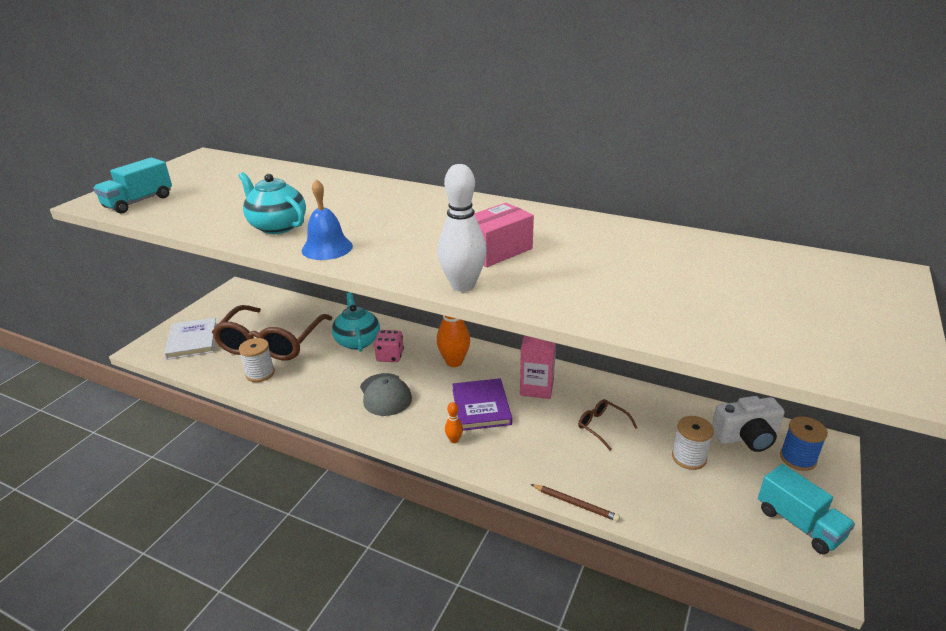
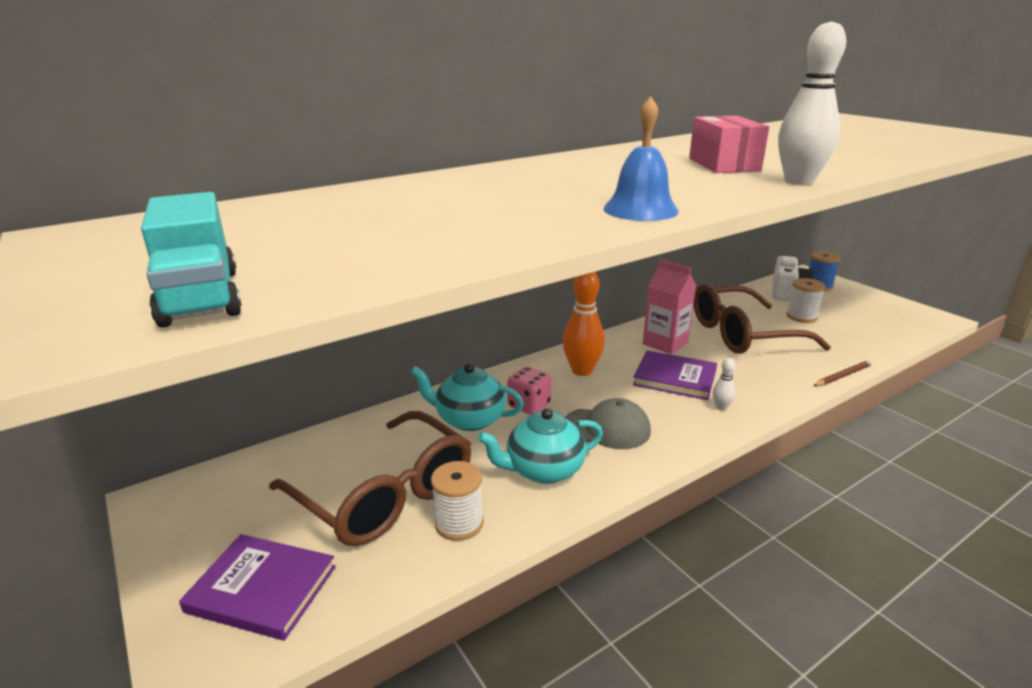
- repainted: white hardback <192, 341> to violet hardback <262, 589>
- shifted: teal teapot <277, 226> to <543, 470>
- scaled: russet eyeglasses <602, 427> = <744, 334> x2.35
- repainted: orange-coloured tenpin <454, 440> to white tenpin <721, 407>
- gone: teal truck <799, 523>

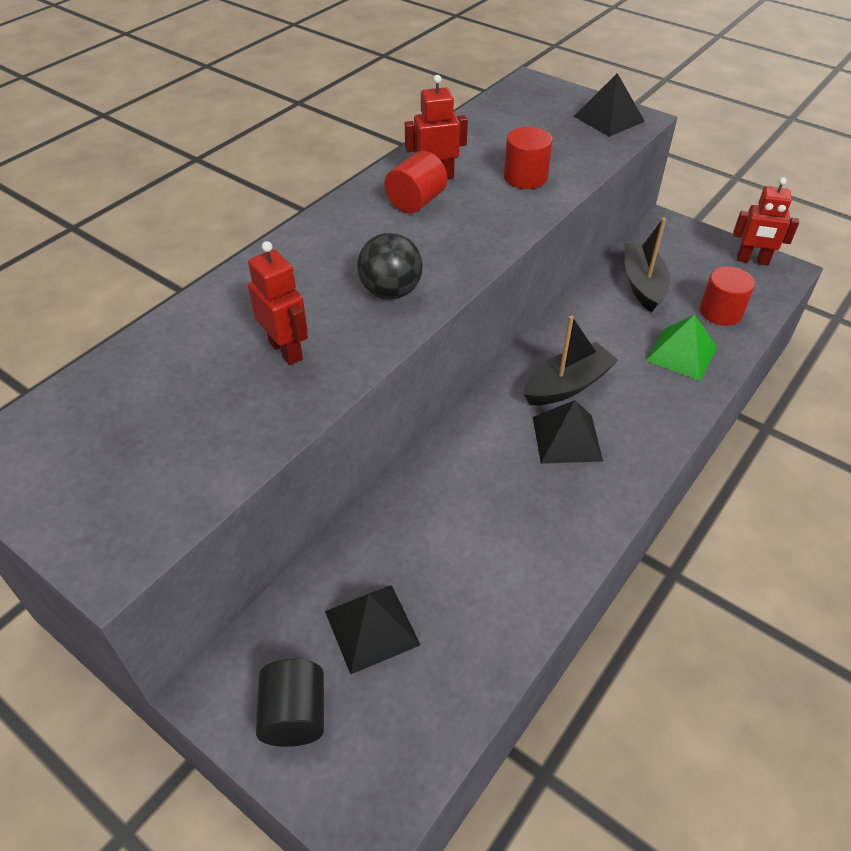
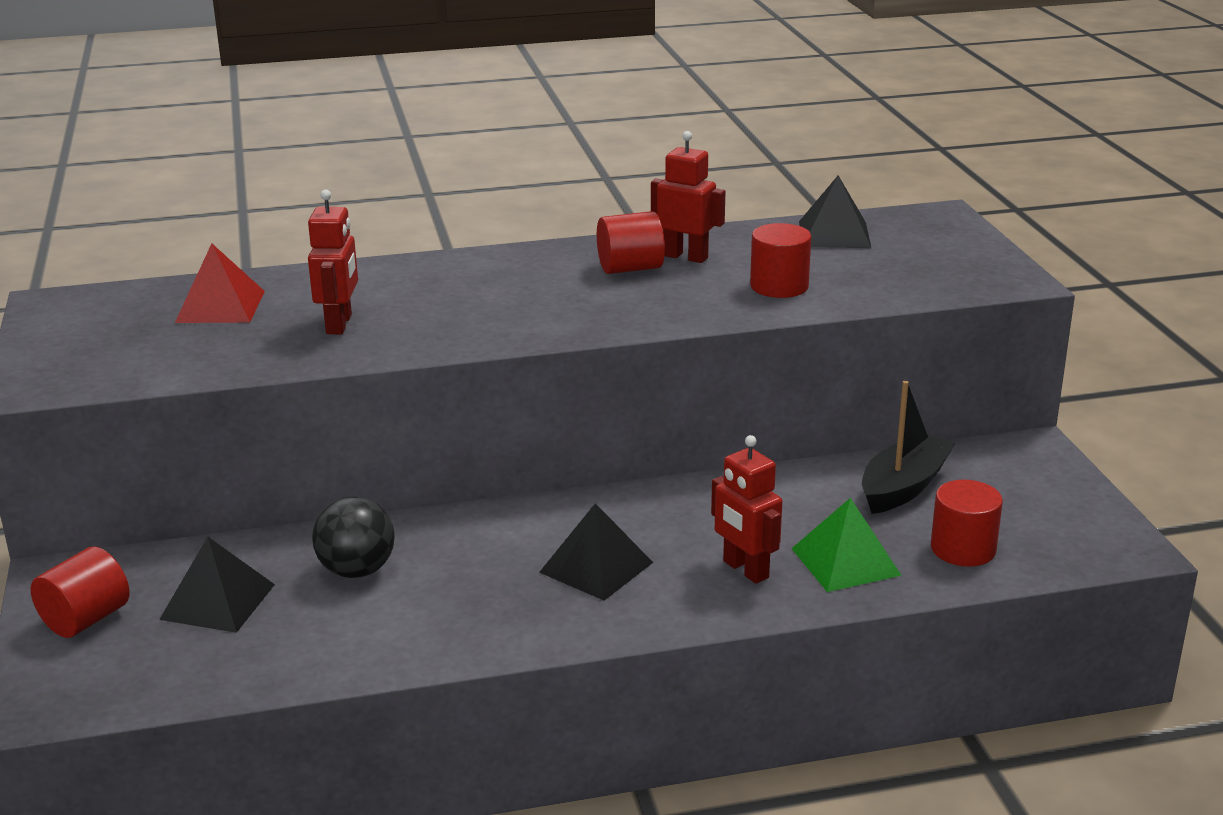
- repainted: black cylinder shape <294, 715> to red cylinder shape <86, 619>
- new: red pyramid <220, 306>
- shifted: black play ball <391, 292> to <357, 571>
- shifted: red robot <752, 260> to <745, 570>
- shifted: black pyramid <609, 118> to <834, 234>
- gone: black boat <567, 385>

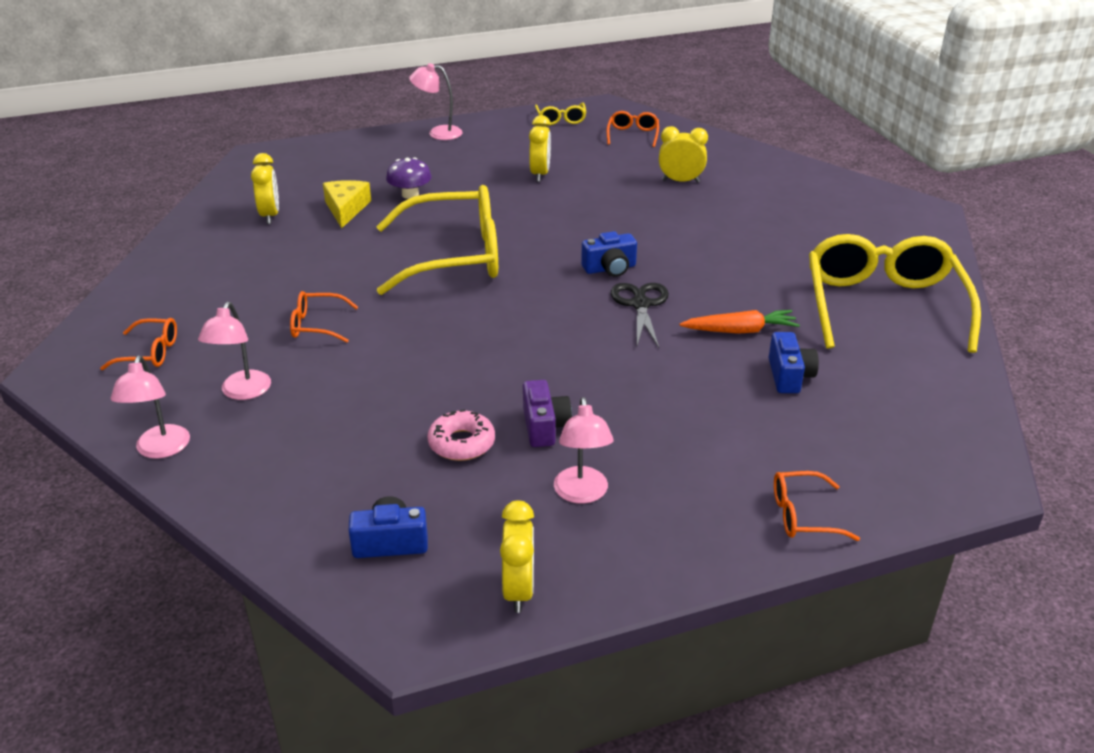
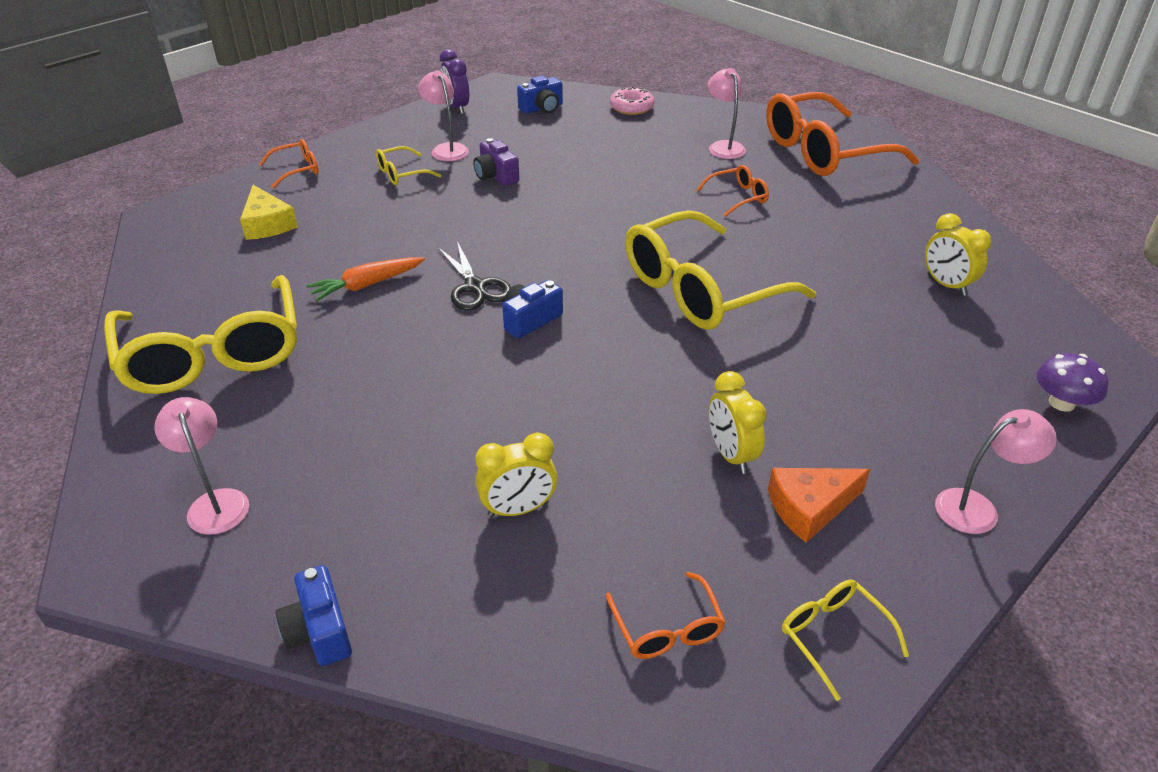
- shifted: rosy lamp <160, 450> to <215, 502>
- shifted: yellow piece of cheese <346, 209> to <267, 224>
- shifted: blue compact camera <789, 376> to <319, 631>
- new: yellow eyeglasses <402, 173>
- repainted: yellow alarm clock <518, 590> to violet alarm clock <457, 107>
- shifted: rosy glazed donut <461, 443> to <631, 107>
- scaled: orange-coloured eyeglasses <149, 352> = <825, 151> x2.30
- new: orange-coloured piece of cheese <810, 507>
- shifted: violet mushroom <410, 194> to <1061, 403>

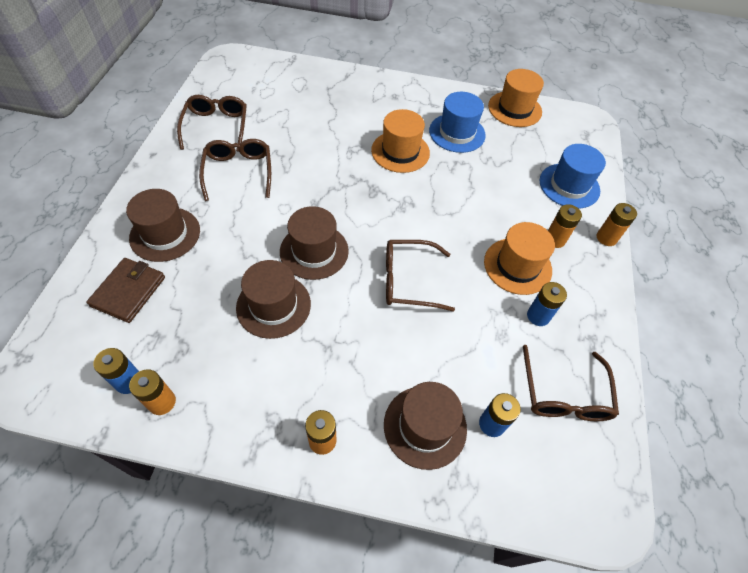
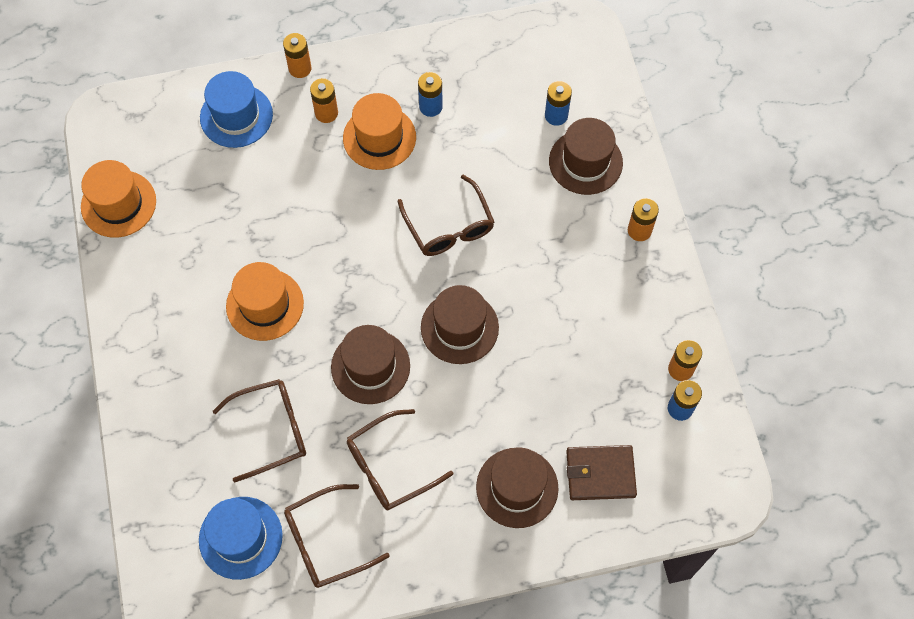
- shifted: blue top hat <457, 133> to <240, 537>
- shifted: russet eyeglasses <564, 394> to <271, 430>
- shifted: russet top hat <273, 305> to <370, 366>

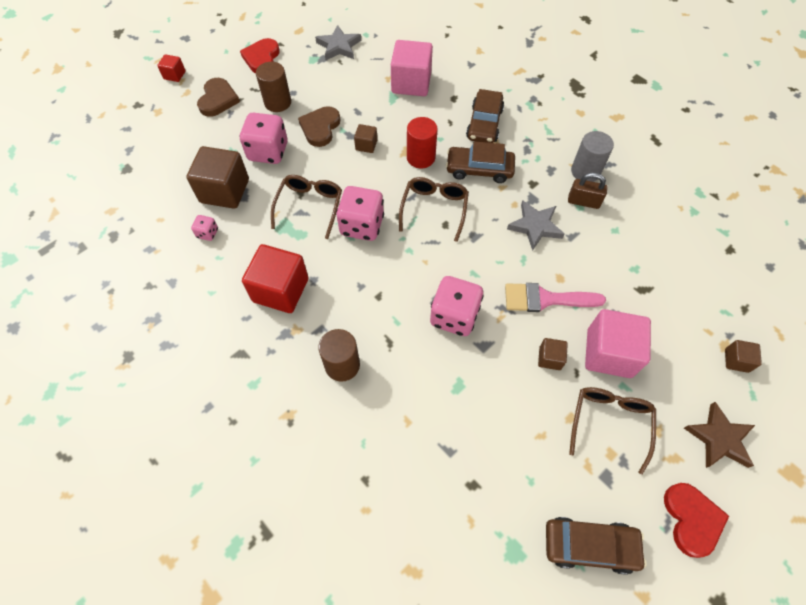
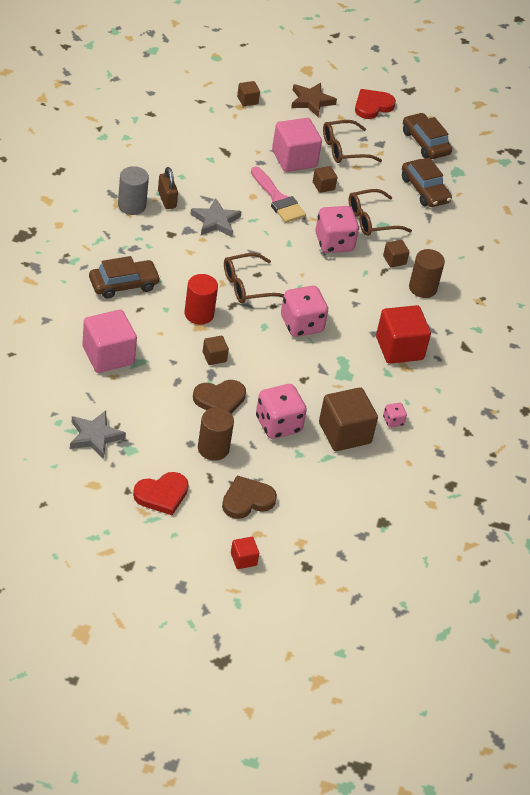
- shifted: russet eyeglasses <309, 206> to <372, 220>
- new: russet solid cube <394, 260>
- shifted: russet automobile <479, 169> to <424, 190>

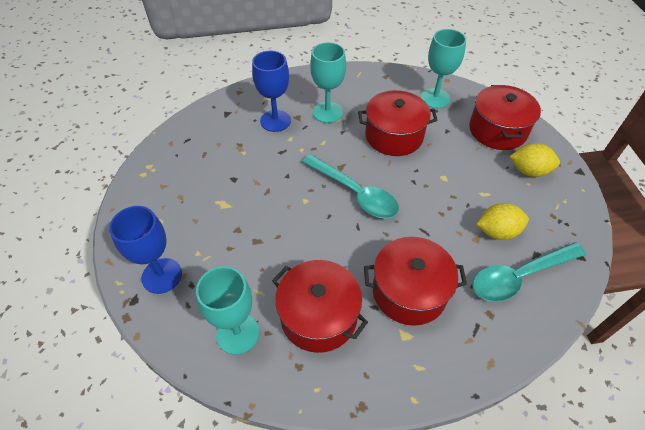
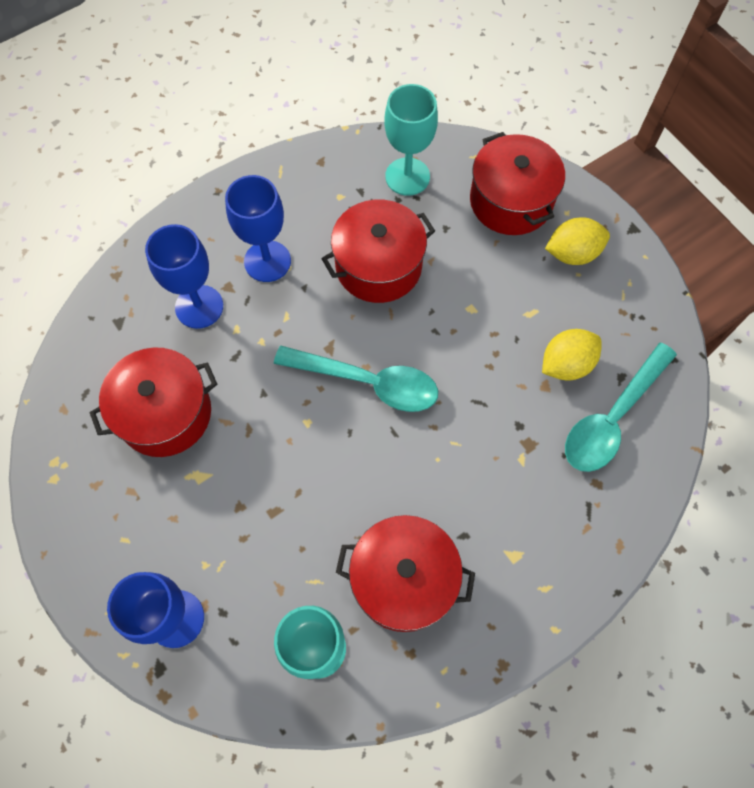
- shifted: red pot <409, 292> to <165, 413>
- repainted: teal wine glass <327, 112> to blue wine glass <267, 261>

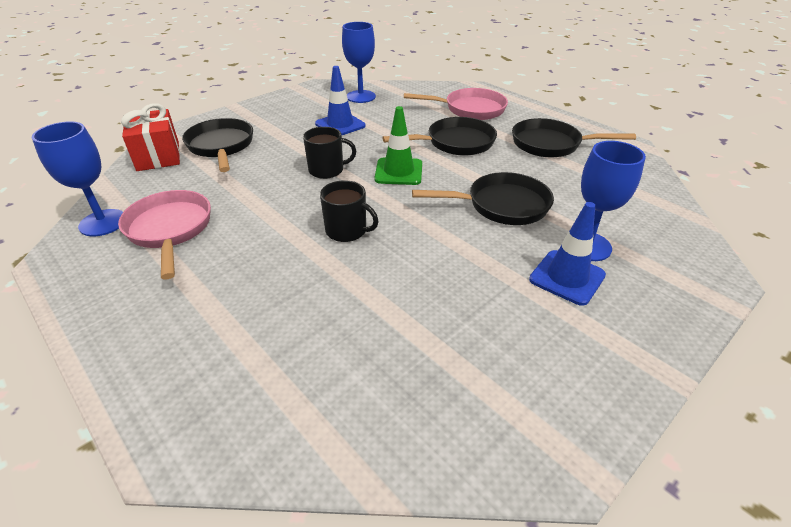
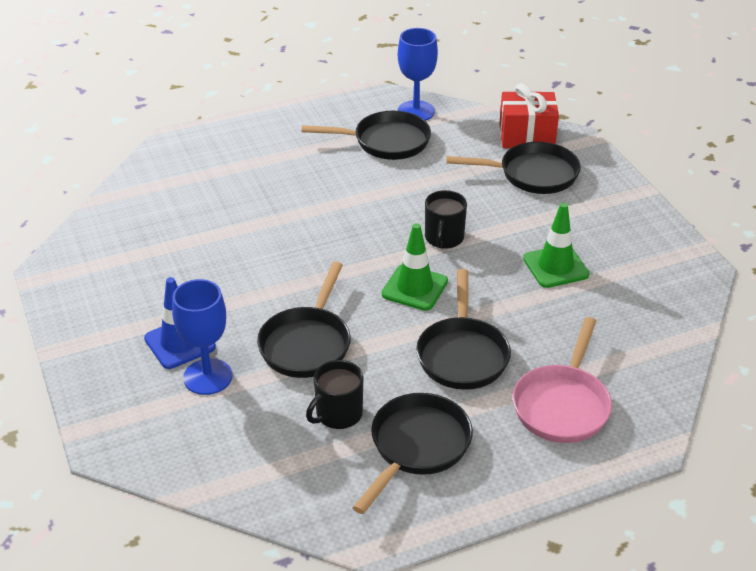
- repainted: rosy frying pan <170, 230> to black frying pan <386, 142>
- shifted: black coffee mug <347, 231> to <338, 414>
- repainted: blue road cone <340, 125> to green road cone <555, 267>
- gone: blue wine glass <361, 96>

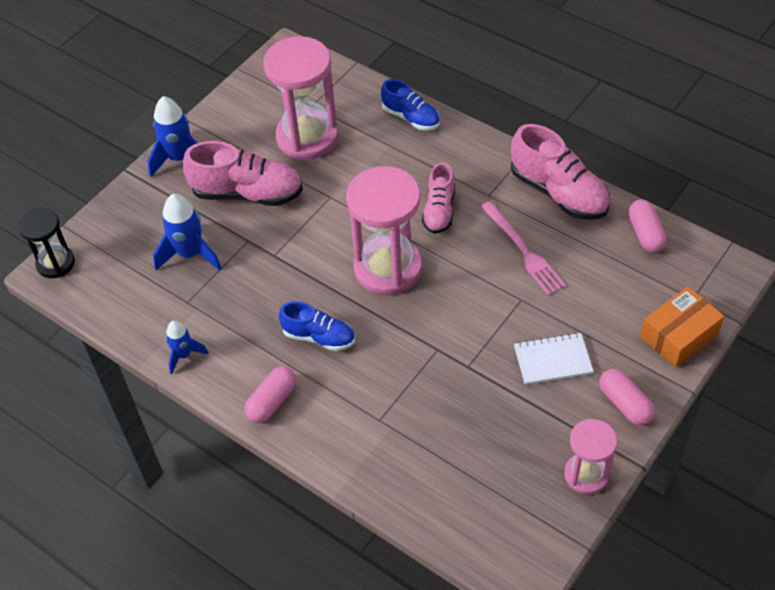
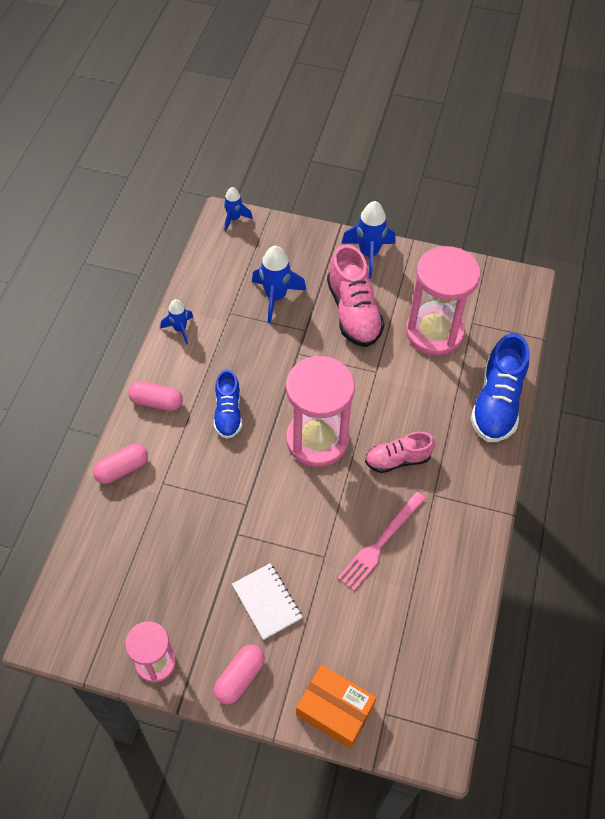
- shifted: rosy capsule <645, 234> to <122, 469>
- swapped: black hourglass <55, 263> to blue toy rocket <234, 219>
- scaled: blue lace-up shoe <411, 117> = <496, 403> x1.63
- gone: rosy lace-up shoe <558, 193>

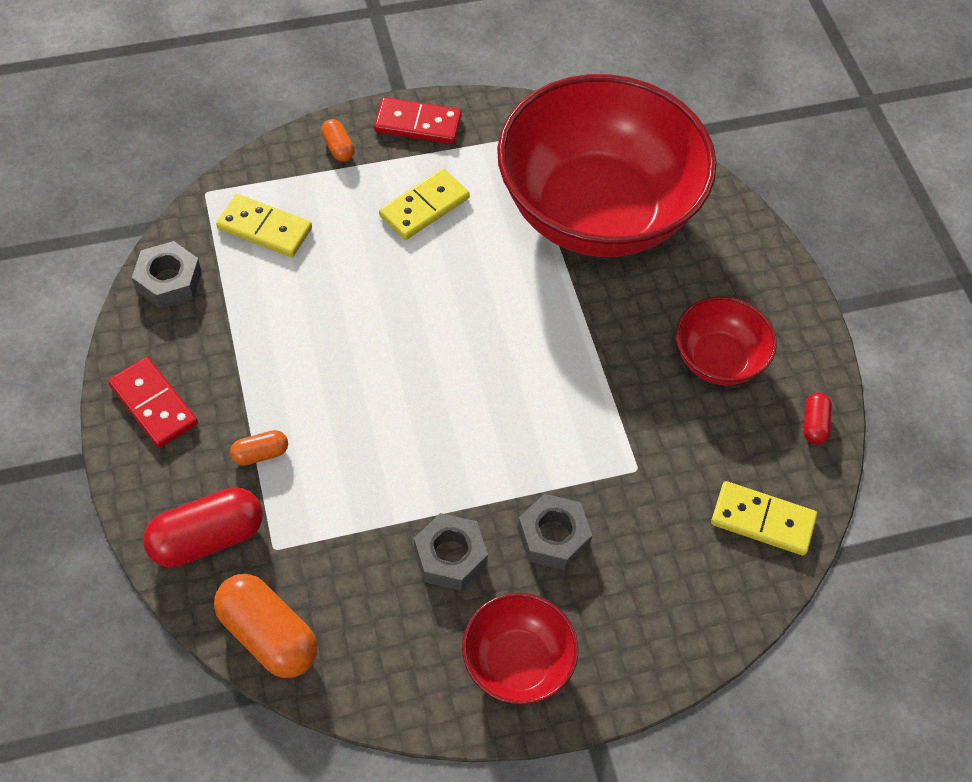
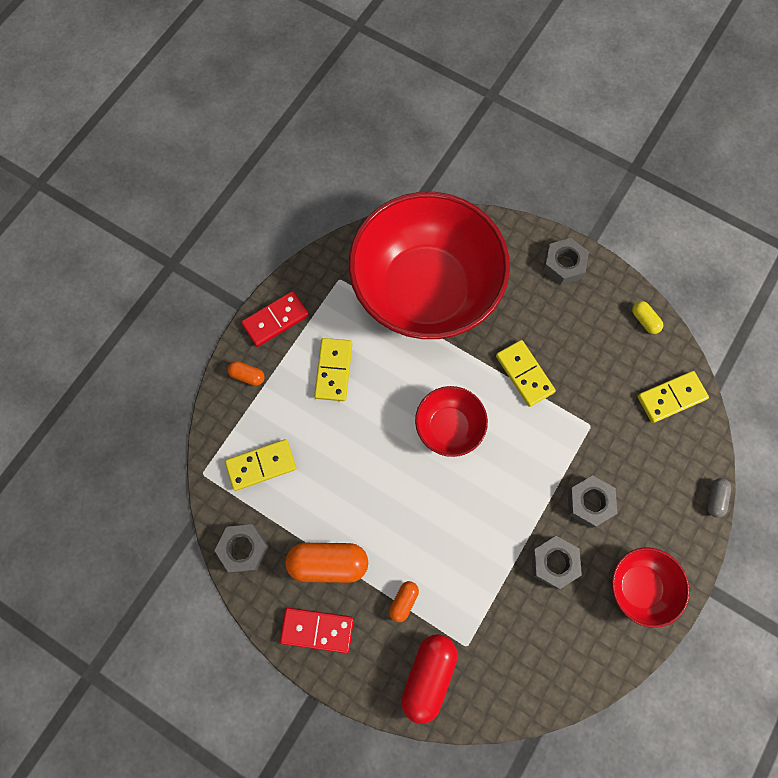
- shifted: orange-coloured capsule <268, 635> to <328, 563>
- shifted: red deep dish <718, 360> to <449, 427>
- new: yellow domino piece <524, 374>
- new: grey hexagon nut <563, 265>
- repainted: red capsule <814, 424> to yellow capsule <644, 320>
- new: grey capsule <715, 499>

